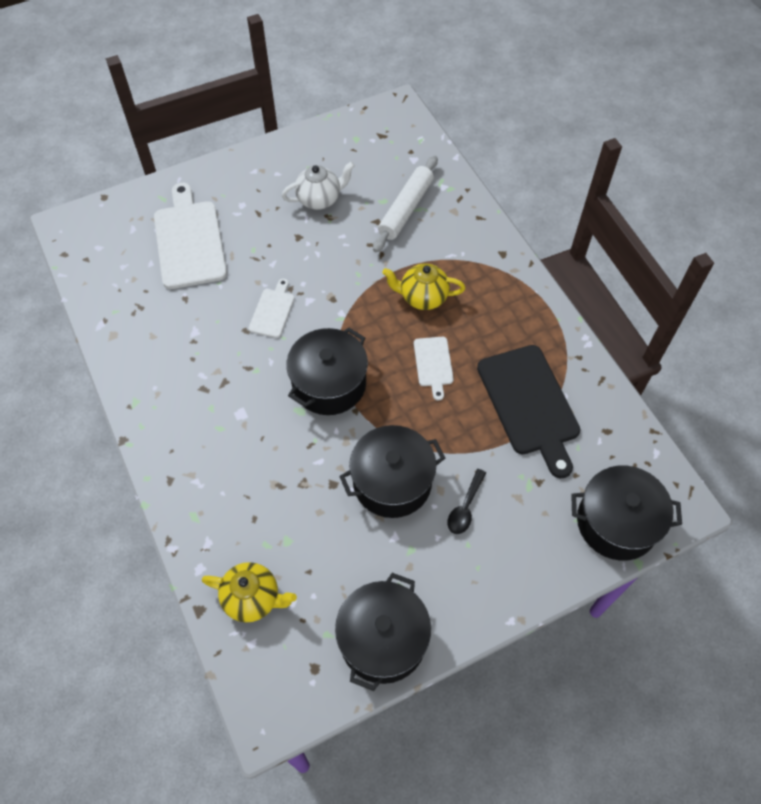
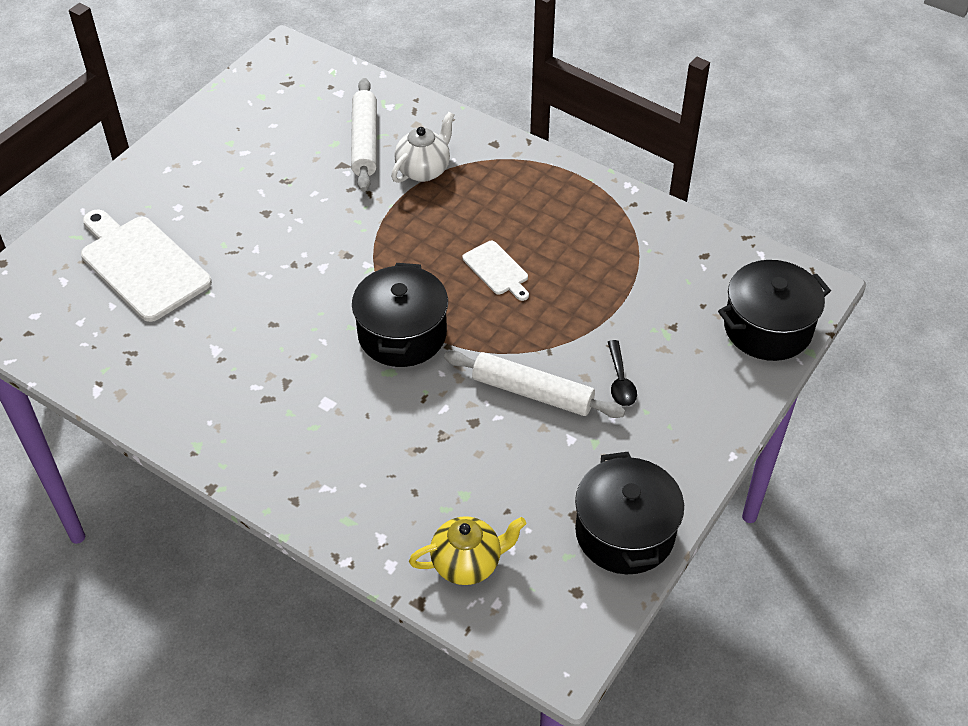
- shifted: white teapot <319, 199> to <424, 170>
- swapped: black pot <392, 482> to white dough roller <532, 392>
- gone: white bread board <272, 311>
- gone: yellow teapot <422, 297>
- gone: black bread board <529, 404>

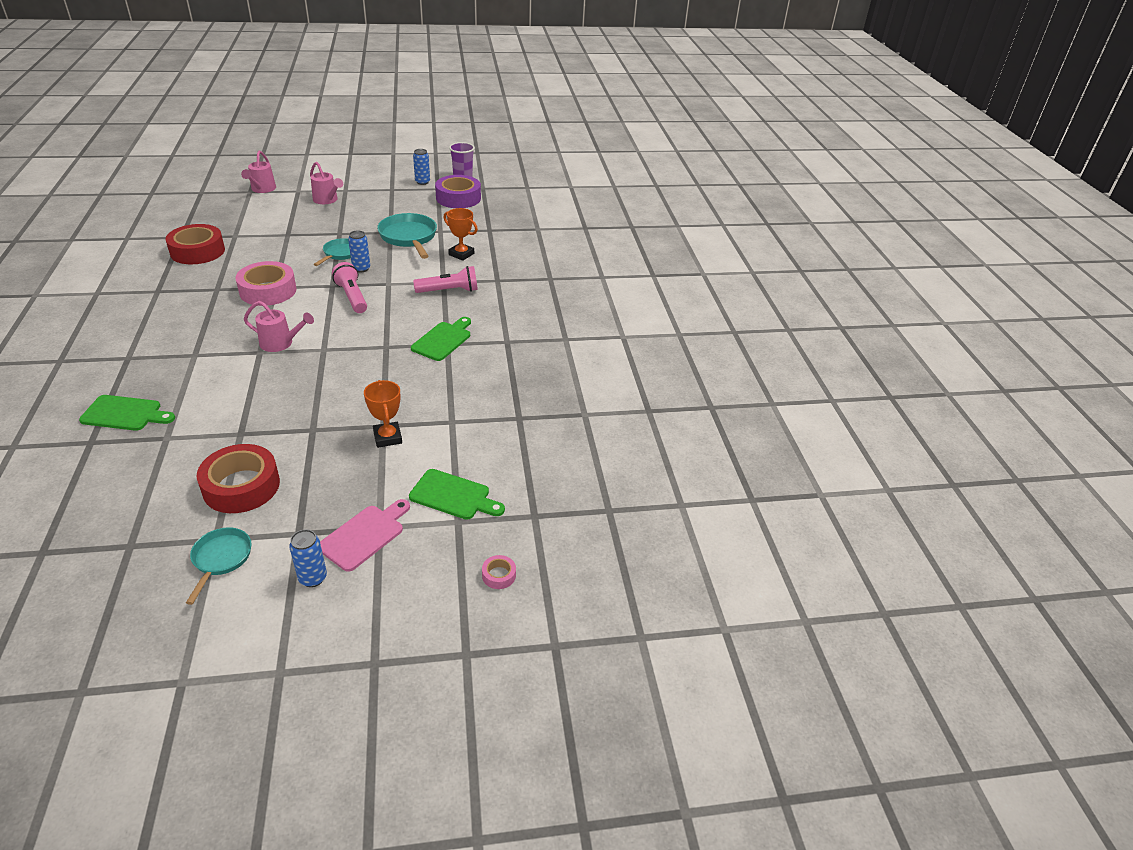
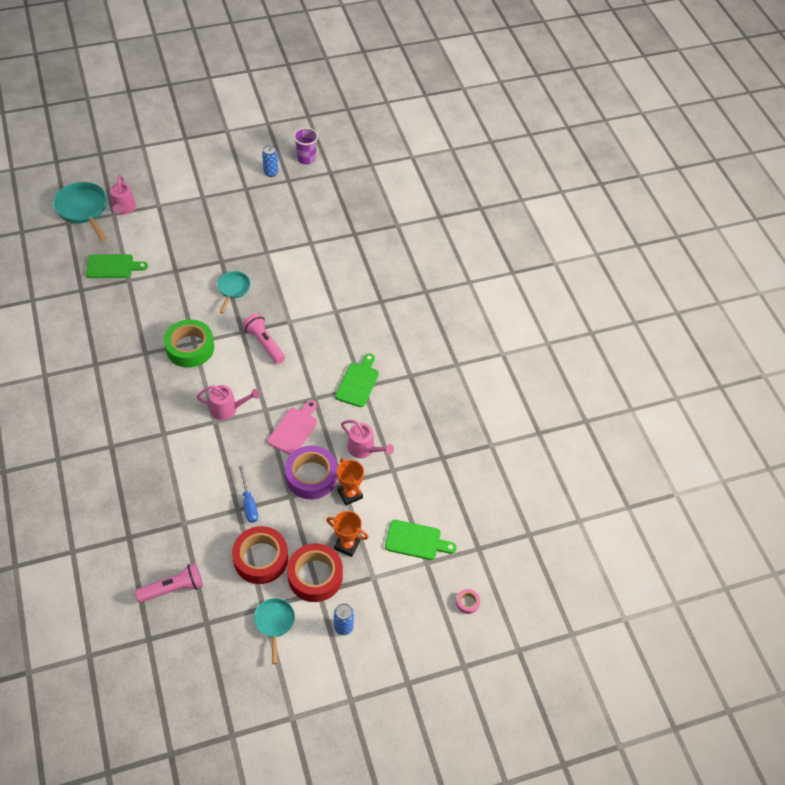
- shifted: teal frying pan <409, 238> to <83, 210>
- shifted: green bread board <125, 414> to <113, 266>
- shifted: rosy flashlight <449, 291> to <173, 588>
- repainted: rosy tape <268, 291> to green tape <190, 348>
- new: blue screwdriver <249, 503>
- shifted: rosy bread board <364, 535> to <294, 429>
- shifted: violet tape <458, 198> to <311, 476>
- shifted: red tape <197, 251> to <315, 576>
- shifted: orange-coloured award cup <461, 254> to <347, 545>
- shifted: rosy watering pot <327, 200> to <364, 449>
- gone: blue can <361, 268>

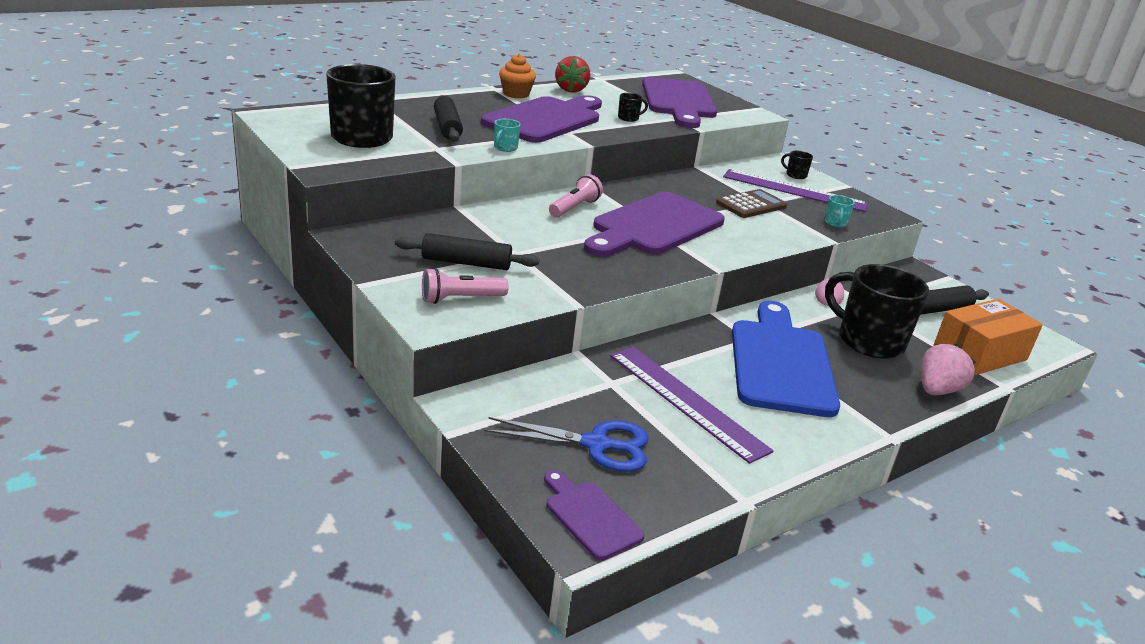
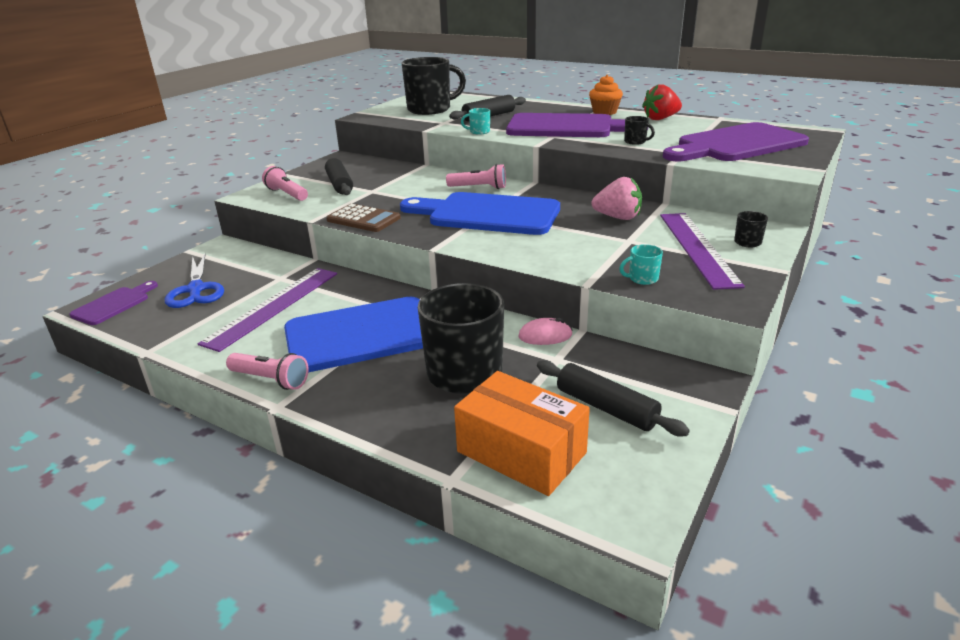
- new: rosy flashlight <270, 380>
- shifted: russet calculator <751, 205> to <363, 219>
- repainted: violet bread board <653, 226> to blue bread board <487, 214>
- shifted: rosy berry <937, 390> to <618, 217>

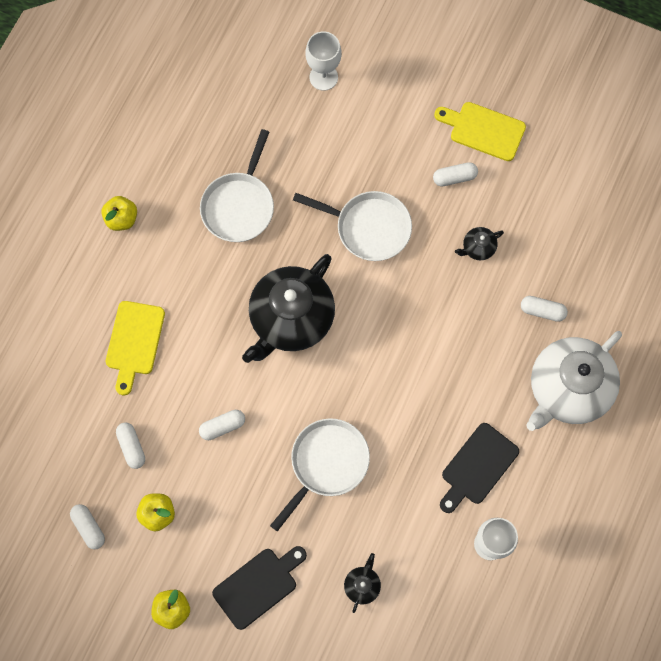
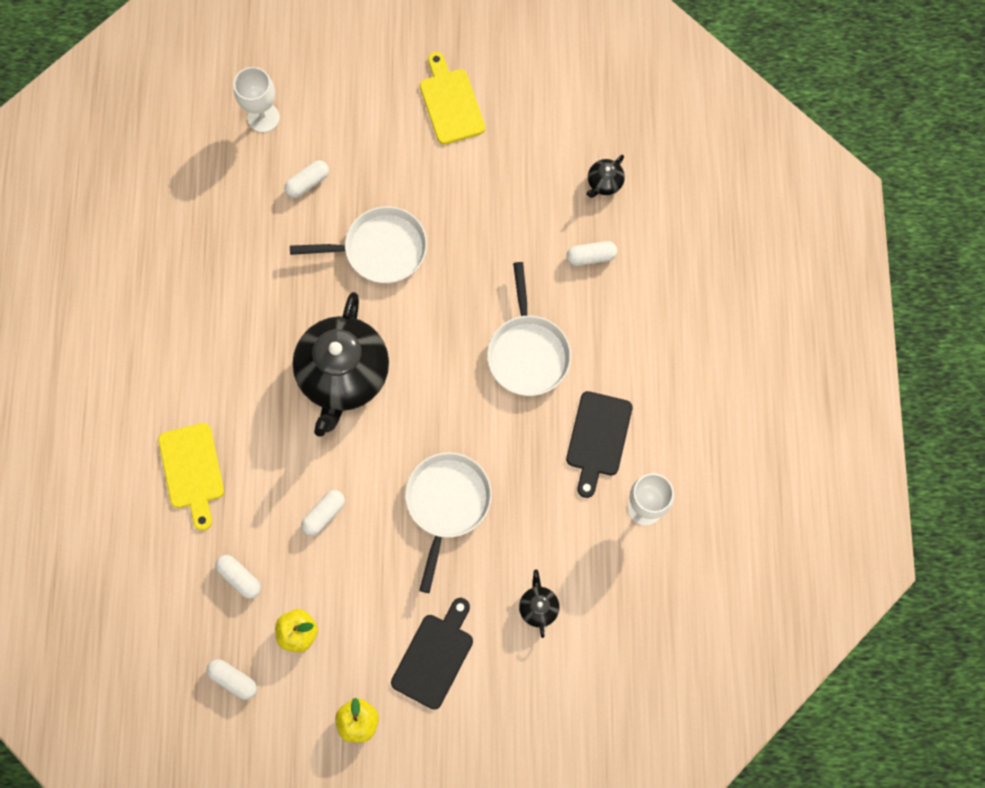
- shifted: white capsule <454, 177> to <308, 183>
- rotated: yellow bread board <484, 130> = <451, 103> 75 degrees clockwise
- shifted: white frying pan <239, 206> to <527, 353>
- shifted: black teapot <478, 248> to <604, 183>
- gone: yellow apple <122, 219>
- gone: white teapot <567, 389>

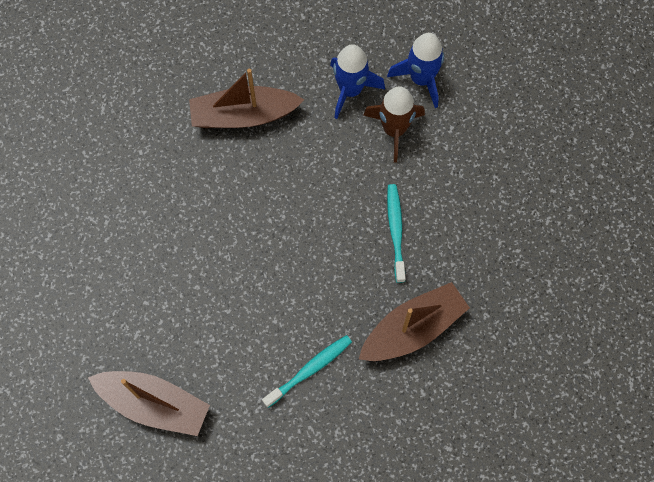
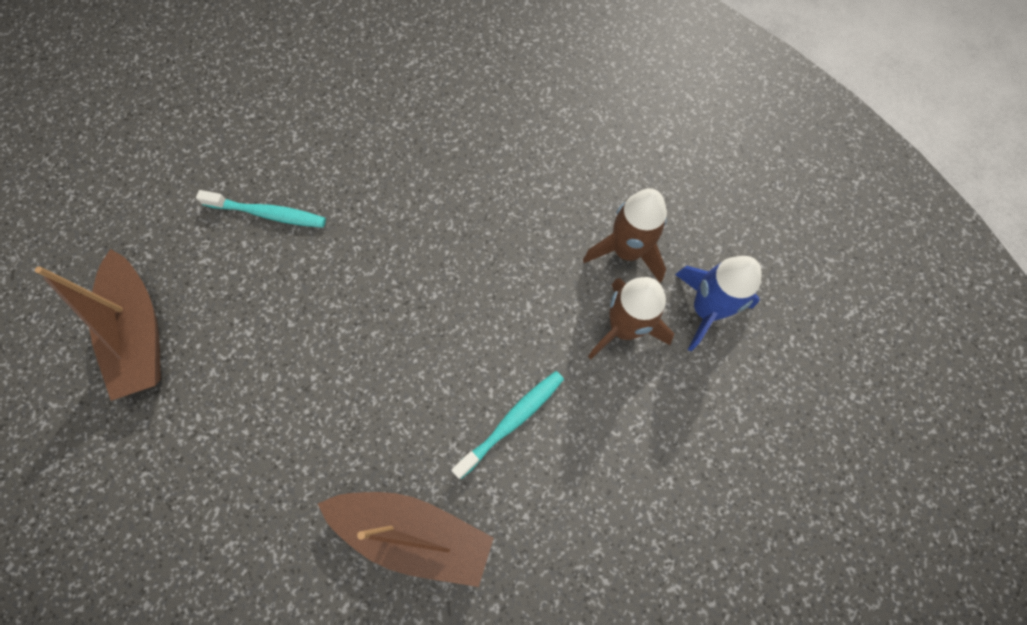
- shifted: teal toothbrush <309, 370> to <268, 213>
- repainted: blue toy rocket <350, 90> to russet toy rocket <626, 251>
- gone: russet boat <243, 115>

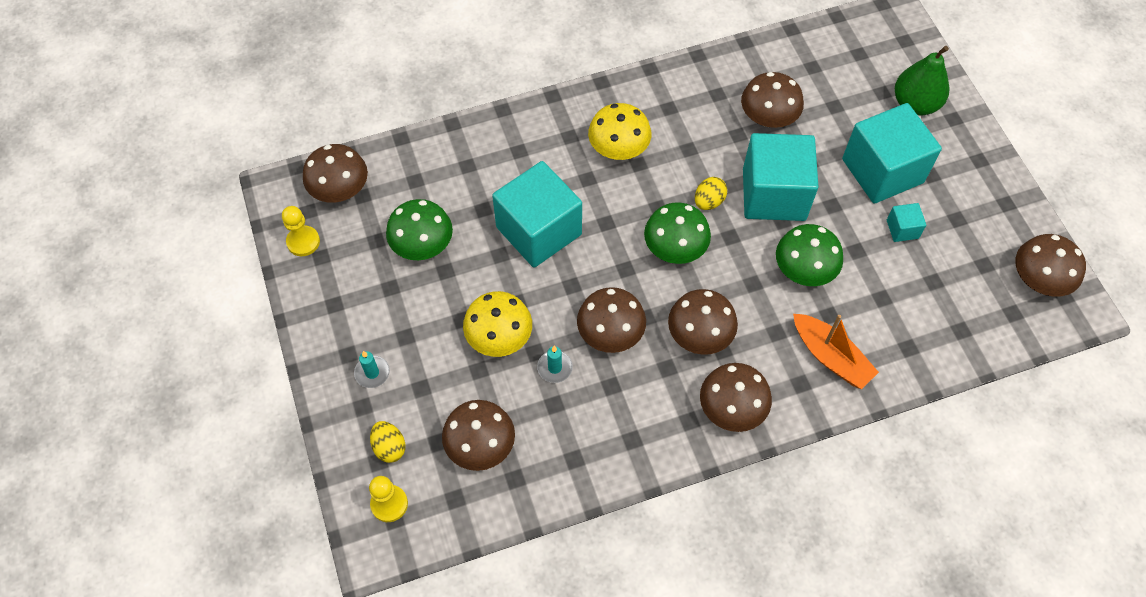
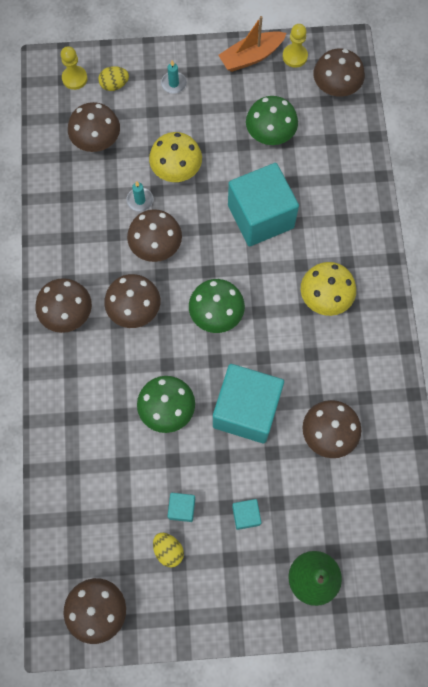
- shifted: yellow egg shape <708, 201> to <168, 550>
- shifted: orange-coloured boat <830, 357> to <251, 57>
- scaled: teal solid cube <882, 171> = <246, 515> x0.43

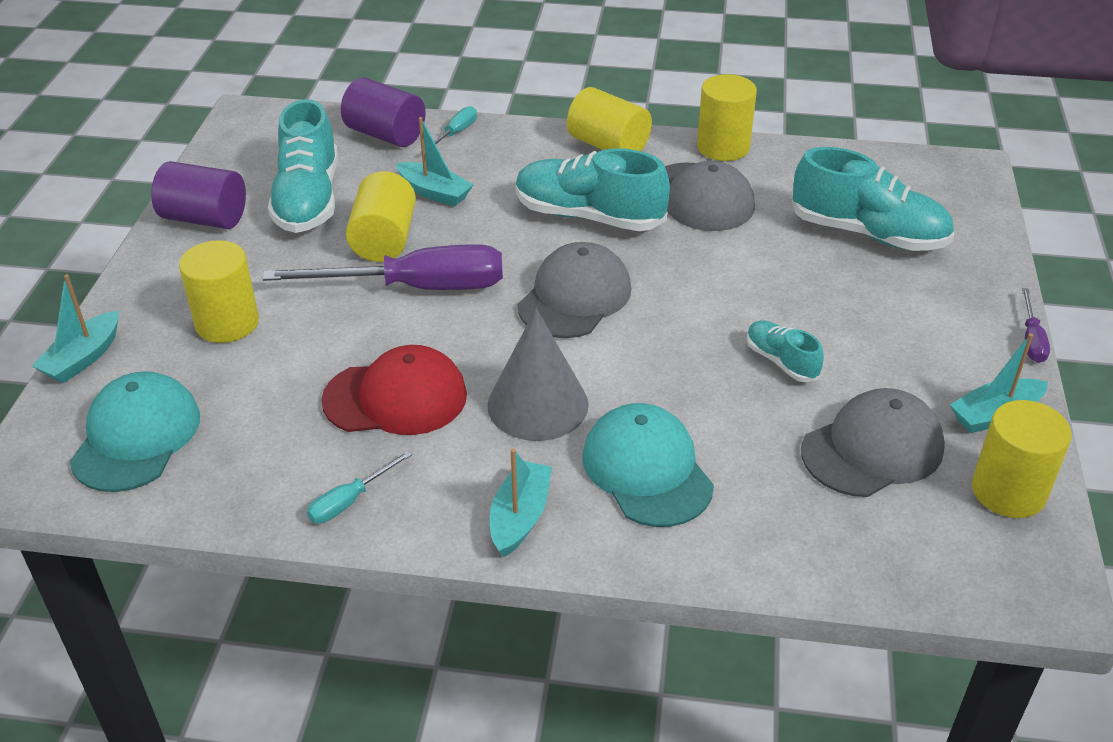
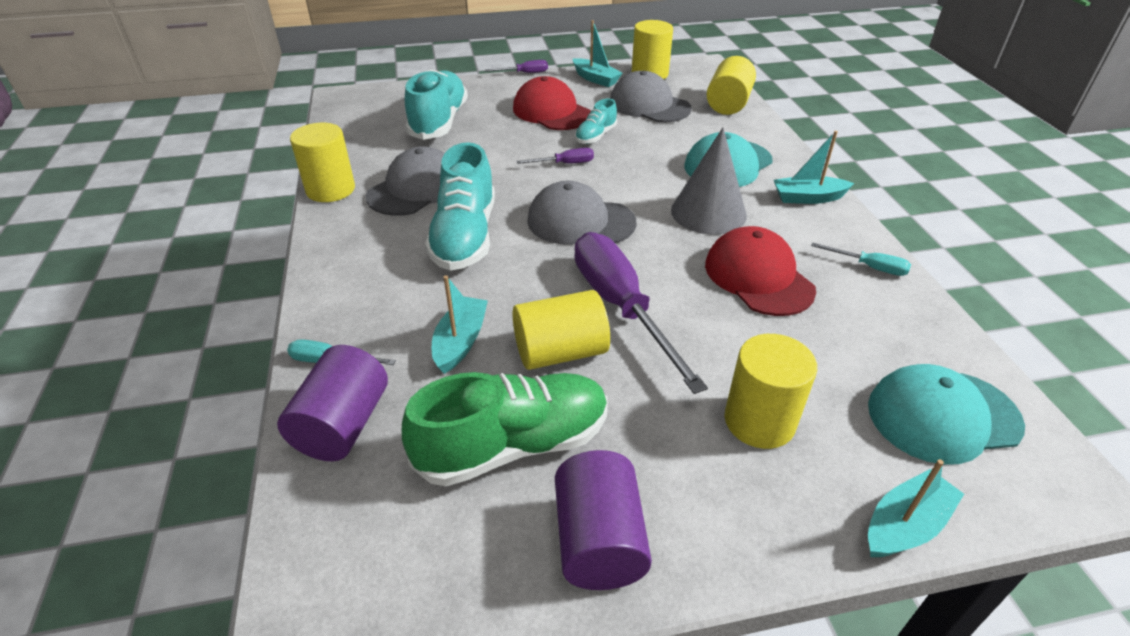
- repainted: teal lace-up shoe <308, 199> to green lace-up shoe <513, 445>
- new: red peaked cap <551, 112>
- new: violet screwdriver <564, 164>
- shifted: yellow cylinder shape <608, 146> to <728, 104>
- rotated: teal boat <83, 358> = <905, 525> 45 degrees counterclockwise

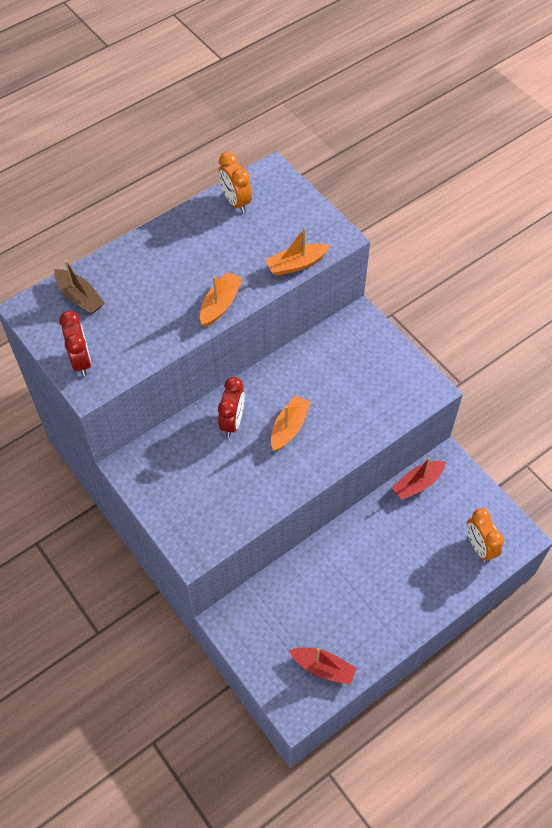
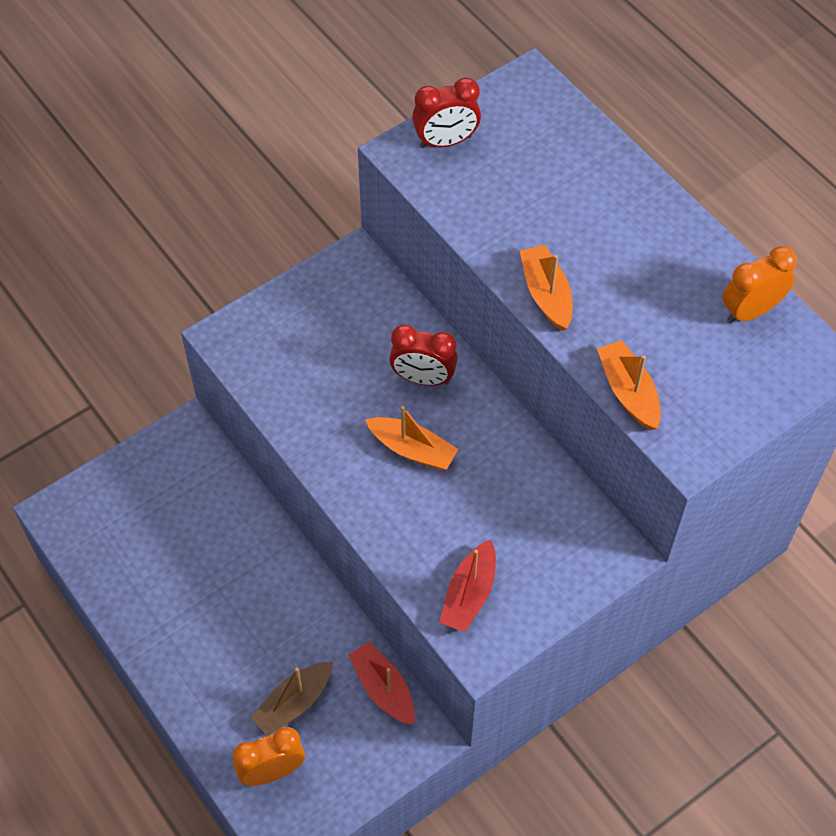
- shifted: russet boat <80, 297> to <294, 703>
- shifted: red boat <323, 668> to <469, 594>
- rotated: orange-coloured boat <220, 304> = <546, 294> 135 degrees counterclockwise

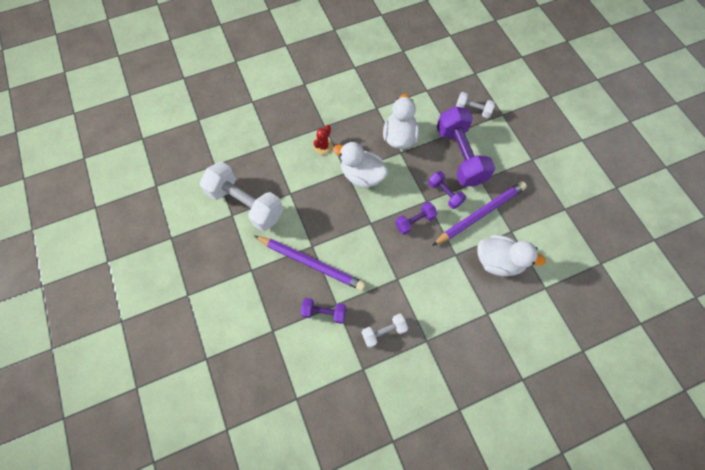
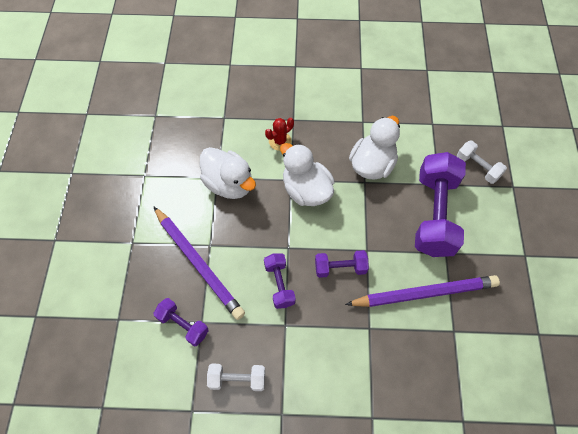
- shifted: white duck <498, 261> to <229, 184>
- shifted: violet free weight <444, 193> to <279, 284>
- gone: white free weight <246, 204>

